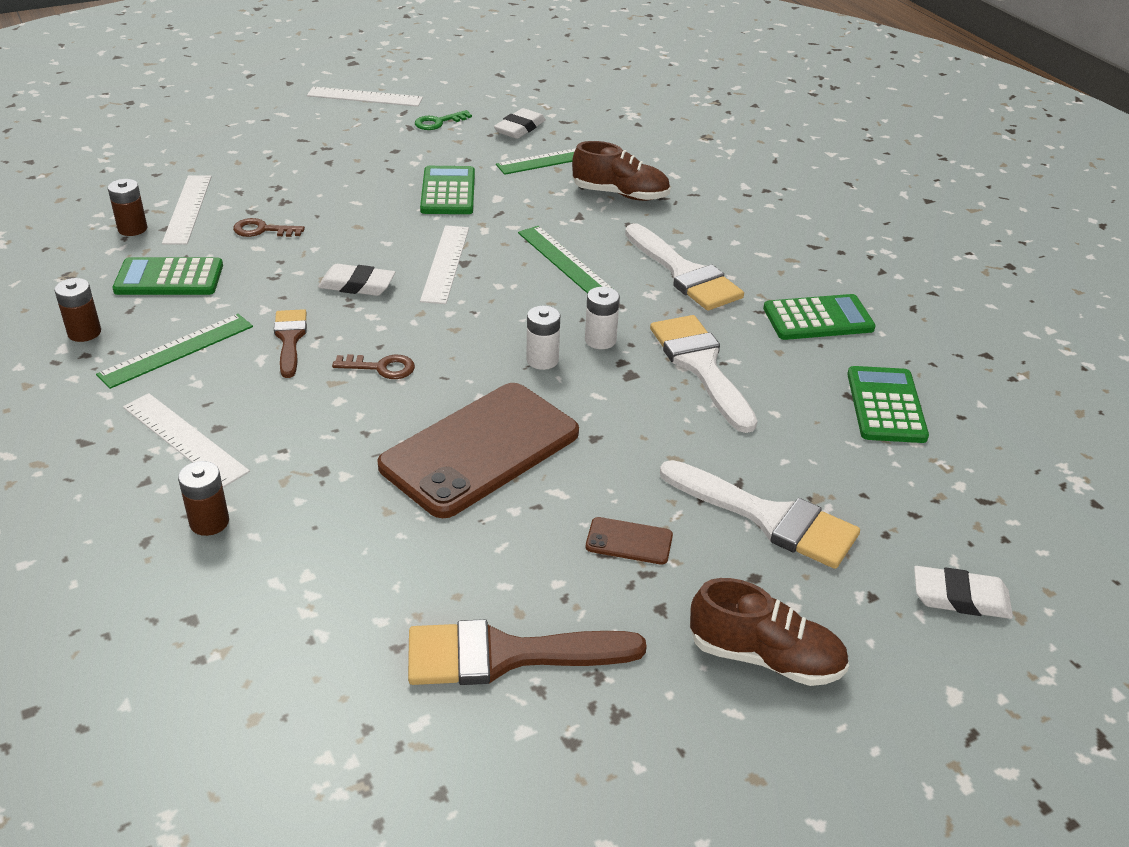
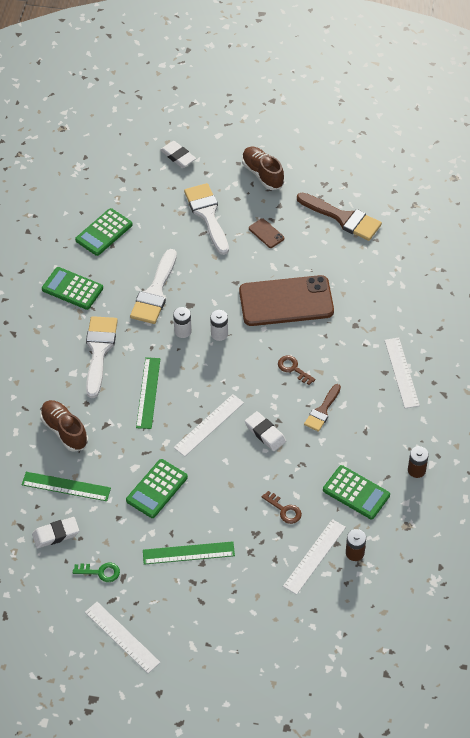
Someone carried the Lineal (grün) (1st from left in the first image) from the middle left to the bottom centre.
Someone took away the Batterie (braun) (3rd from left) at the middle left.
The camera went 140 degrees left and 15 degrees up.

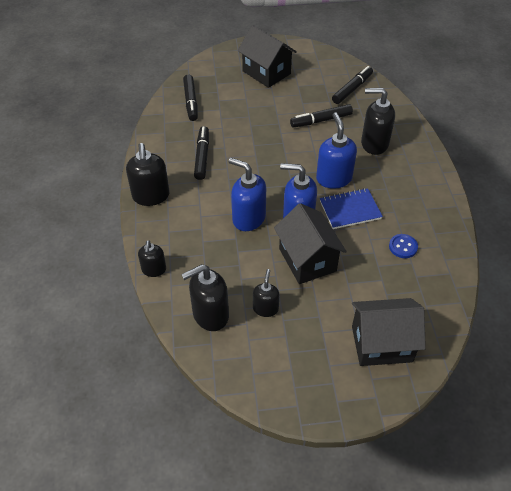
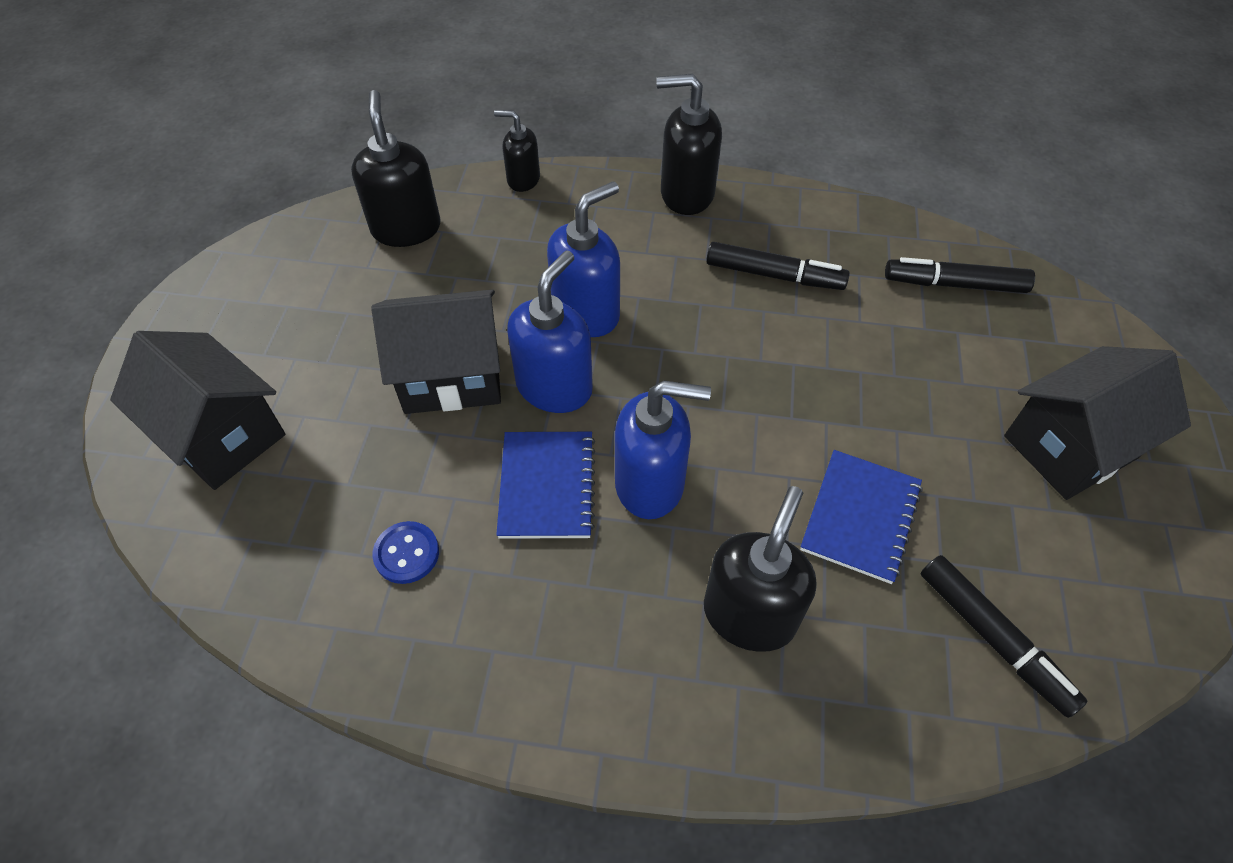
Someone rotated the Haus (schwarz) (3rd from left in the first image) at the bottom right by 60 degrees counterclockwise.
Someone swapped the Filzstift (schwarz) (3rd from left) at the top centre for the Notizbuch (blau) (2nd from left) at the middle right.
Someone took away the Seifenspender (schwarz) (4th from left) at the centre.
The camera went 105 degrees right and 5 degrees up.

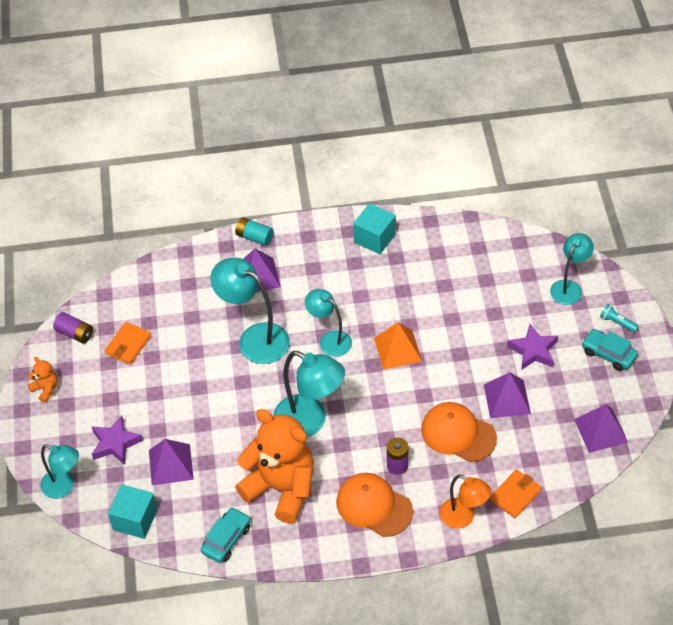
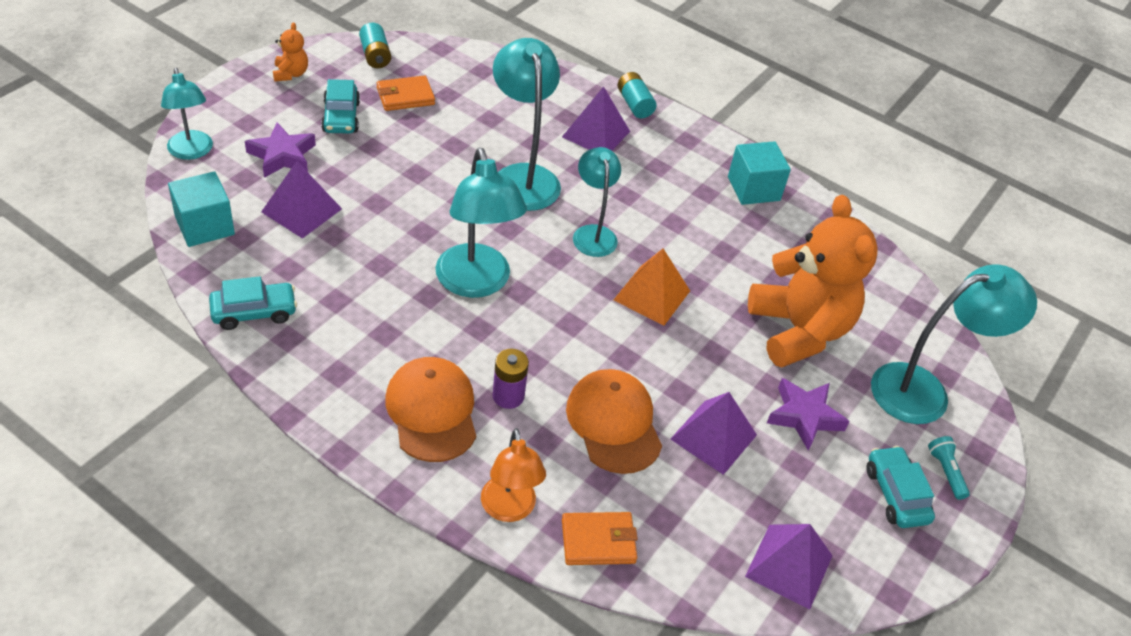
Someone put down the Auto (türkis) (2nd from left) at the top left.
Someone repainted the Batterie (lila) (1st from left) at the middle left, which became the Batterie (türkis) (1st from left) at the top left.
Someone carried the Teddybär (orange) (2nd from left) from the bottom centre to the middle right.
Someone scaled the Lampe (türkis) (5th from left) at the middle right by 1.58.
The camera went 35 degrees right and 5 degrees down.

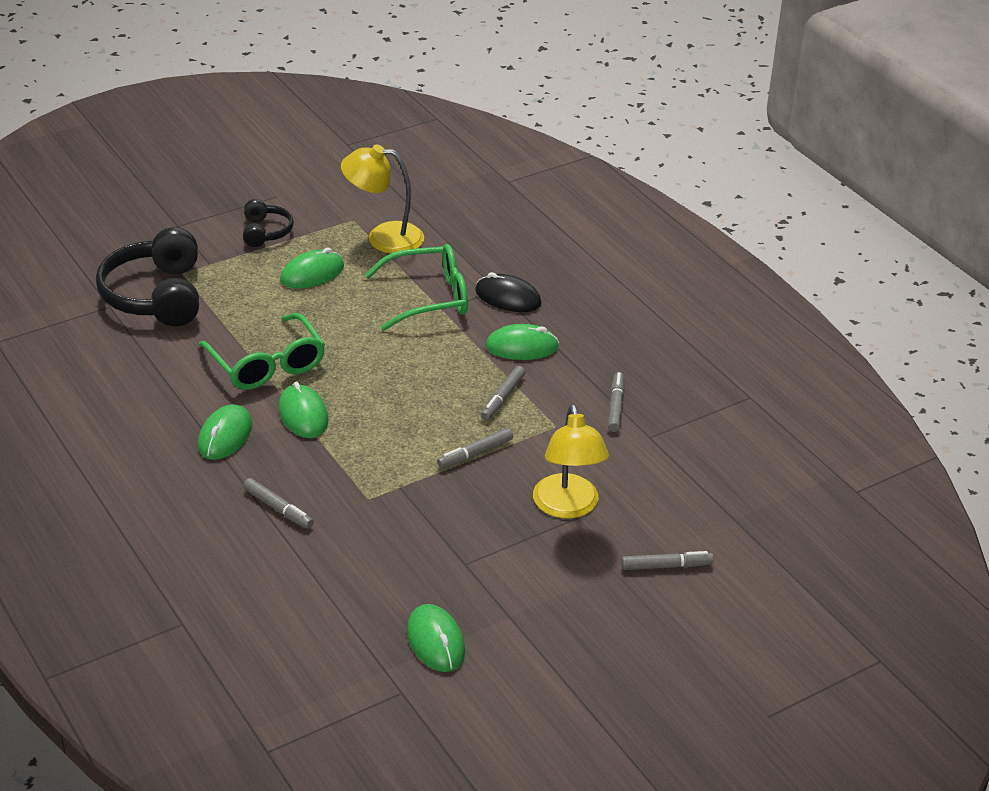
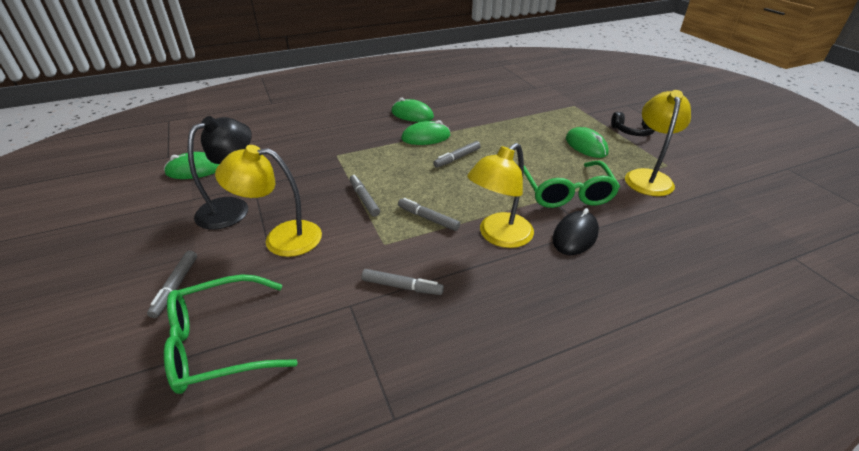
Someone carried the Brille (grün) (1st from left) from the middle left to the bottom left.
Someone put down the Lampe (schwarz) at the middle left.
Someone carried the Filzstift (grau) (1st from left in the first image) from the middle left to the centre.
Someone swapped the Computermaus (grün) (5th from left) at the centre for the Lampe (gelb) (2nd from left) at the centre.
Someone took away the Kopfhörer (schwarz) (1st from left) at the middle left.
The camera went 100 degrees right and 0 degrees up.

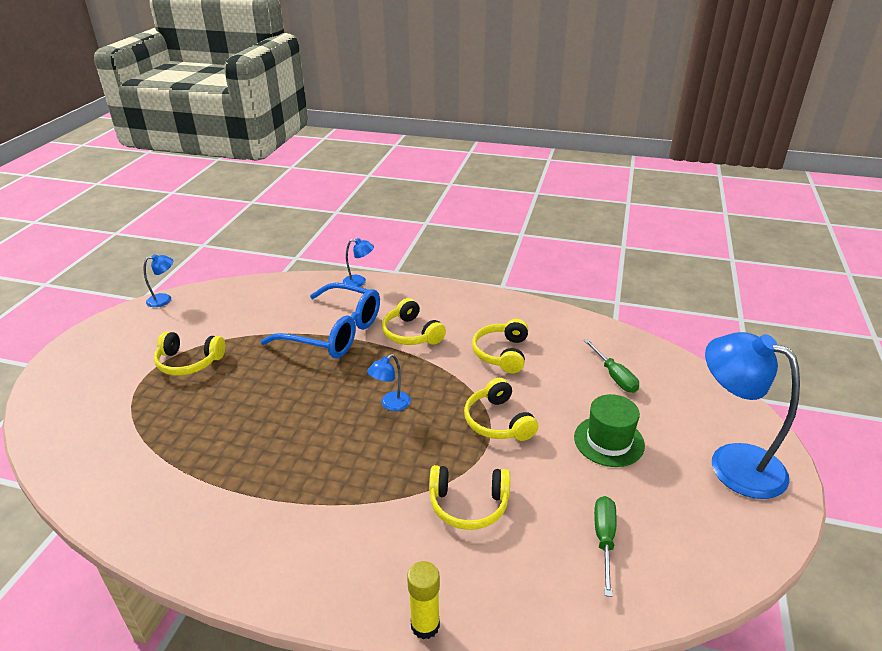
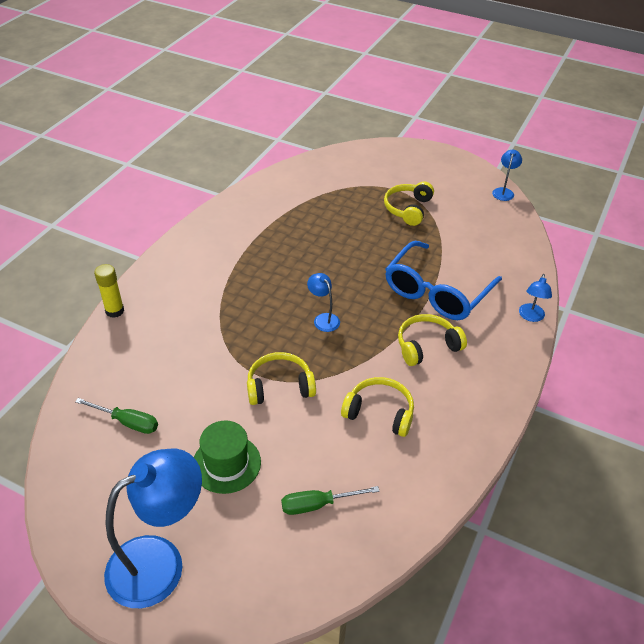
Someone rotated the Lampe (blau) (1st from left in the first image) at the middle left by 150 degrees counterclockwise.
Someone took away the Kopfhörer (gelb) (3rd from left) at the bottom centre.
The camera went 100 degrees right and 10 degrees up.

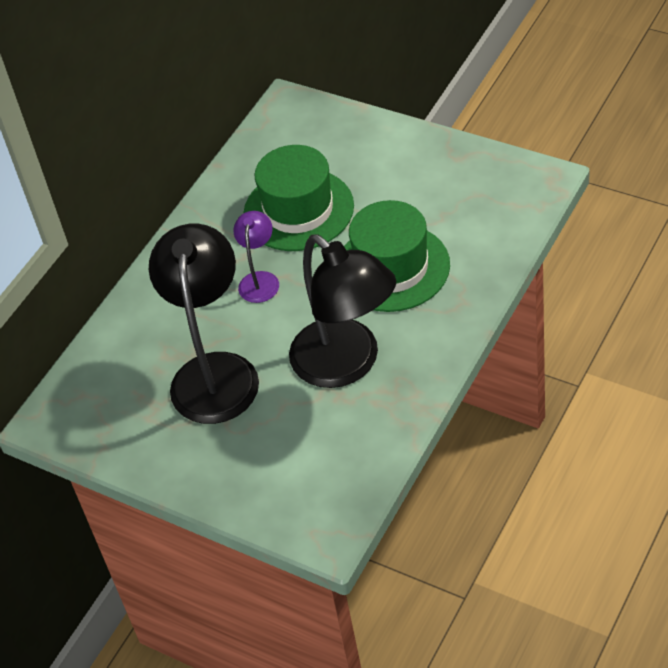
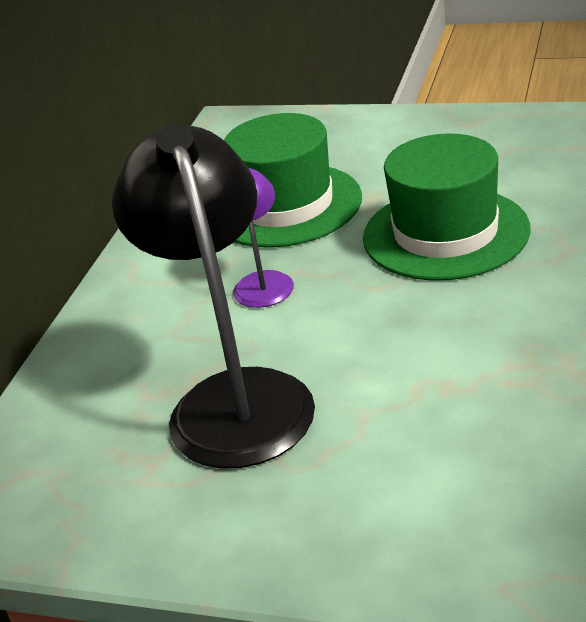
Someone took away the Lampe (schwarz) (2nd from left) at the centre.
The camera went 15 degrees left and 15 degrees down.

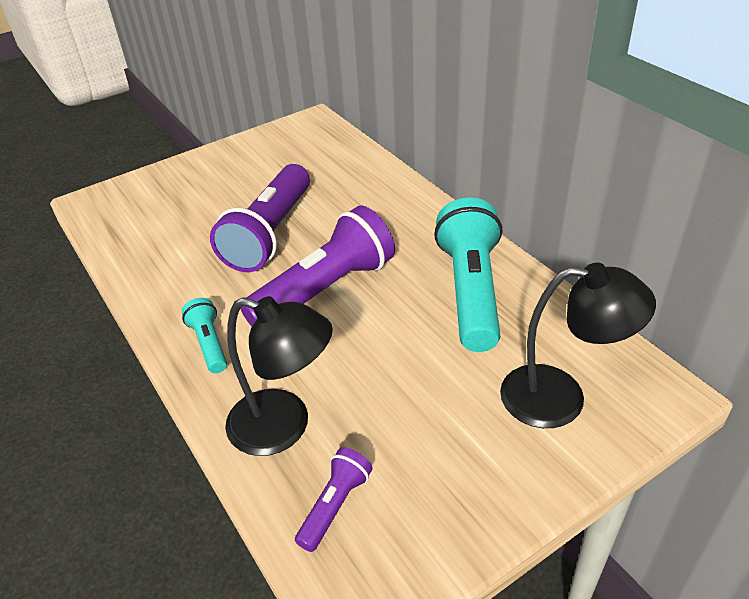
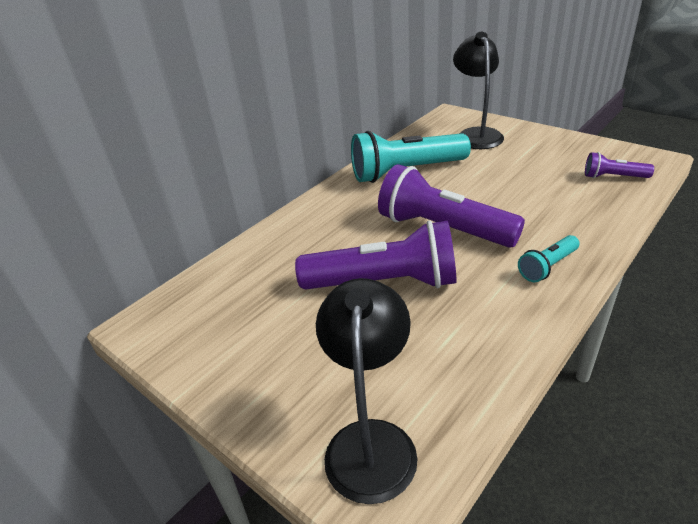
Someone carried the Lampe (schwarz) (1st from left) from the centre to the bottom centre.
The camera went 105 degrees left and 5 degrees down.

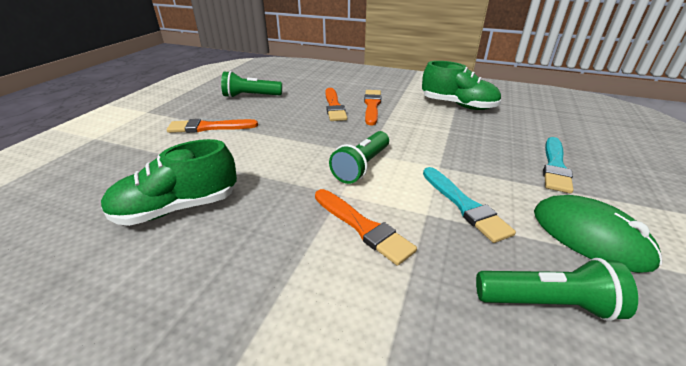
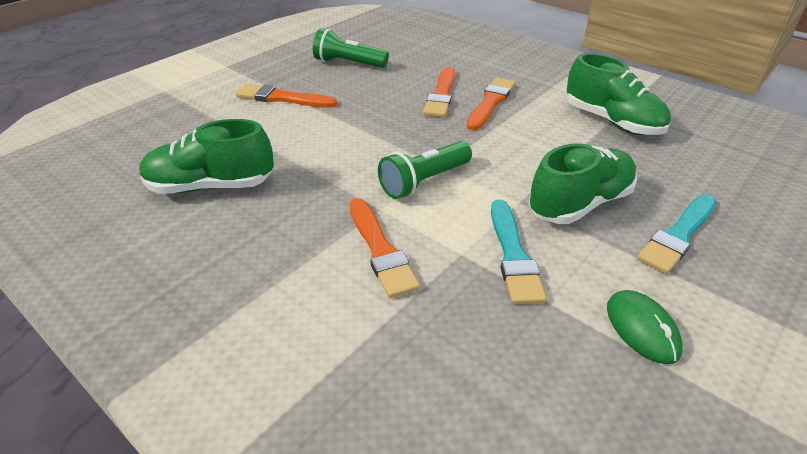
Someone put down the Schuh (grün) (2nd from left) at the middle right.
Someone scaled the Computermaus (grün) at the middle right by 0.64.
Someone took away the Taschenlampe (grün) (3rd from left) at the bottom right.
The camera went 20 degrees right and 5 degrees up.

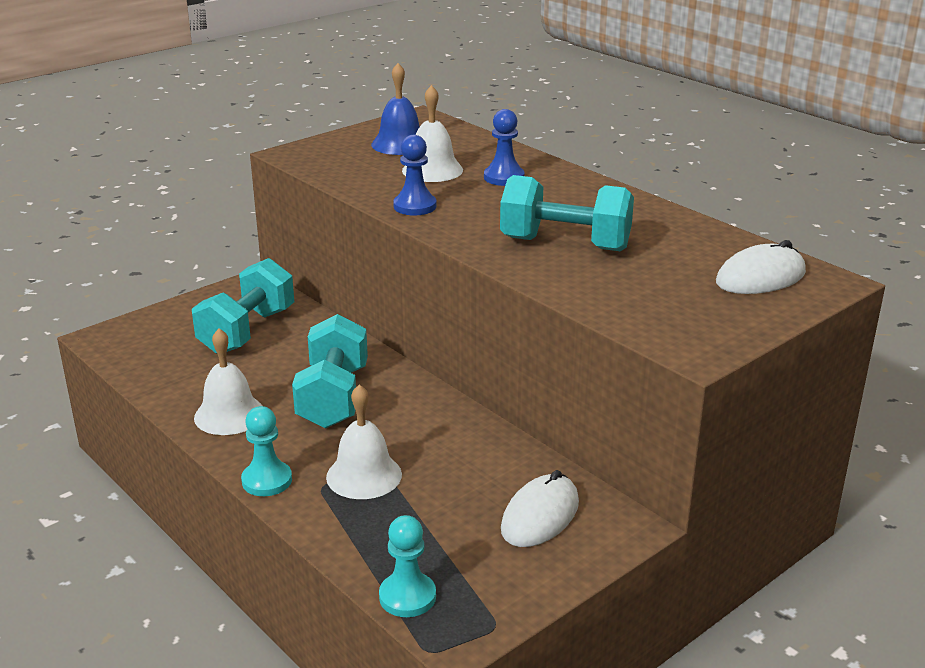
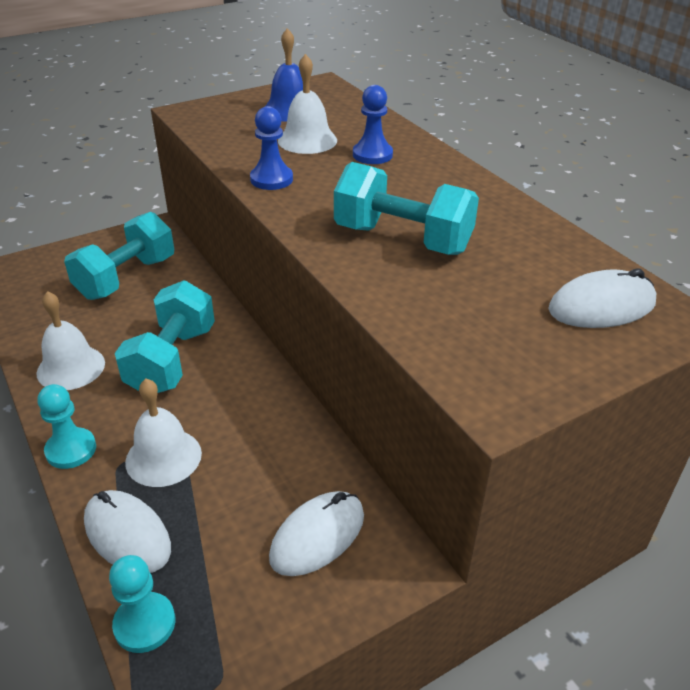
Someone put down the Computermaus (weiß) (1st from left) at the bottom left.
The camera went 10 degrees right and 10 degrees up.

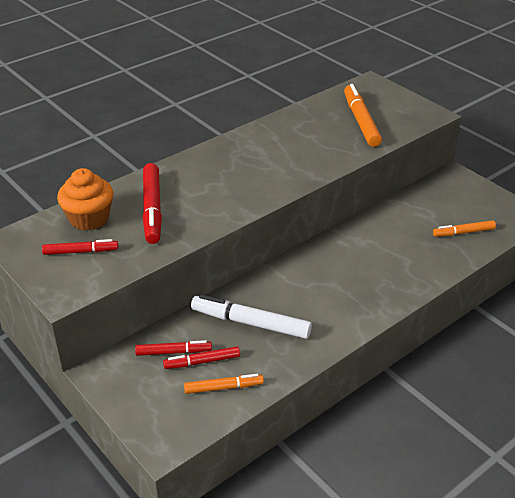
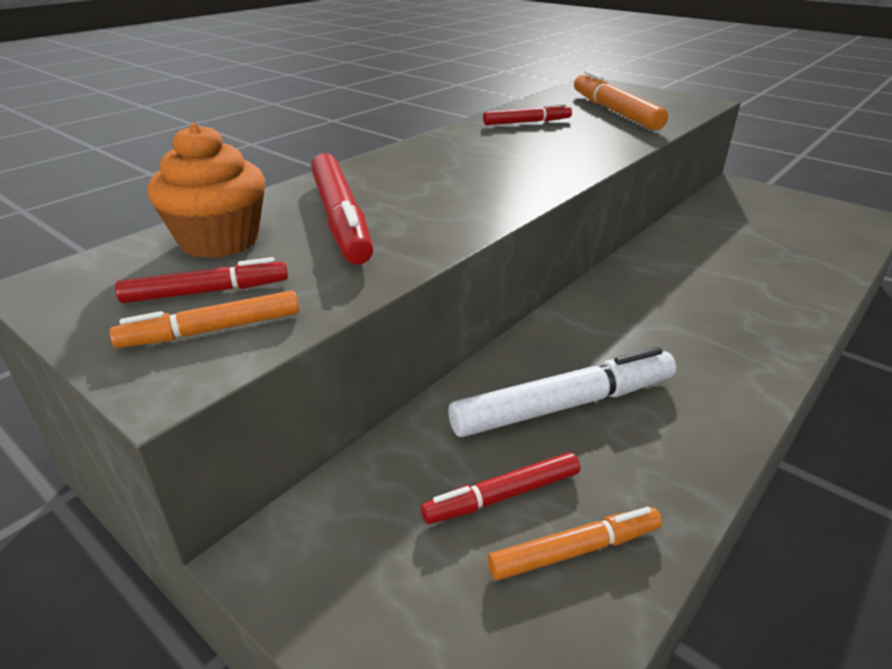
Someone carried the Filzstift (orange) (3rd from left in the first image) from the middle right to the middle left.
Someone rotated the Filzstift (weiß) at the centre by 150 degrees clockwise.
Someone carried the Filzstift (rot) (3rd from left in the first image) from the bottom centre to the top centre.
The camera went 10 degrees left and 5 degrees down.

